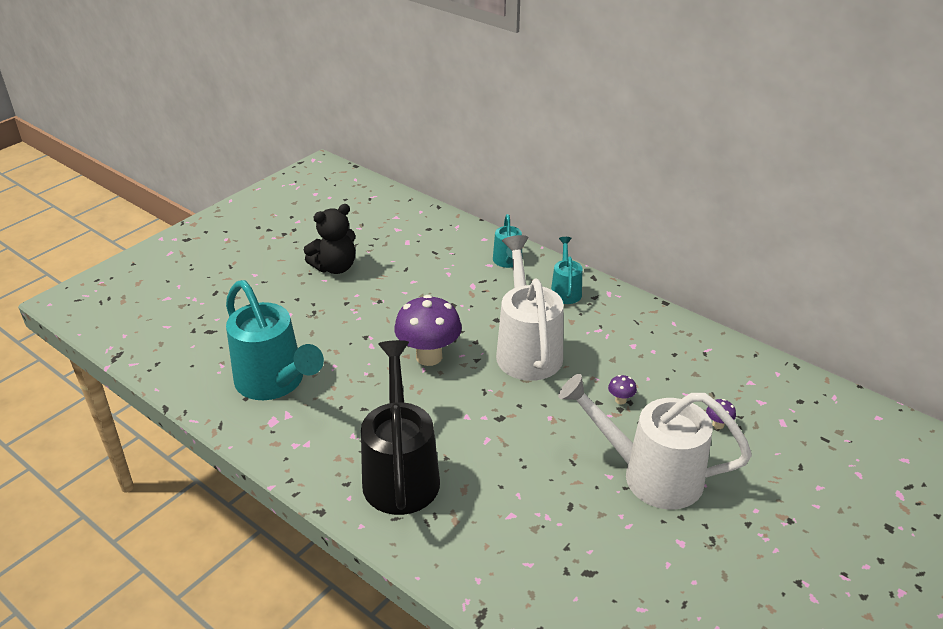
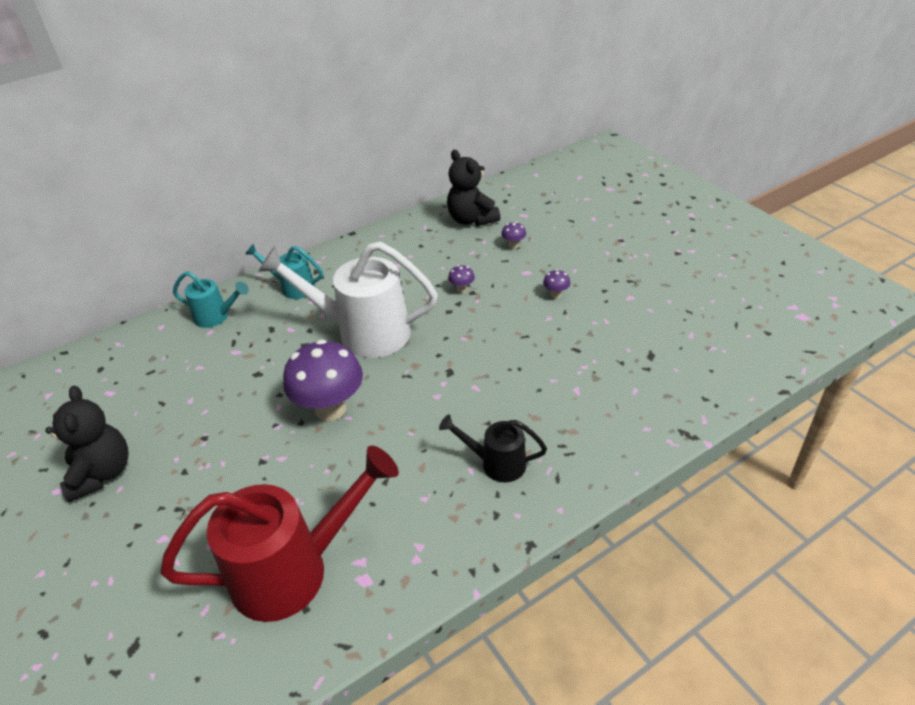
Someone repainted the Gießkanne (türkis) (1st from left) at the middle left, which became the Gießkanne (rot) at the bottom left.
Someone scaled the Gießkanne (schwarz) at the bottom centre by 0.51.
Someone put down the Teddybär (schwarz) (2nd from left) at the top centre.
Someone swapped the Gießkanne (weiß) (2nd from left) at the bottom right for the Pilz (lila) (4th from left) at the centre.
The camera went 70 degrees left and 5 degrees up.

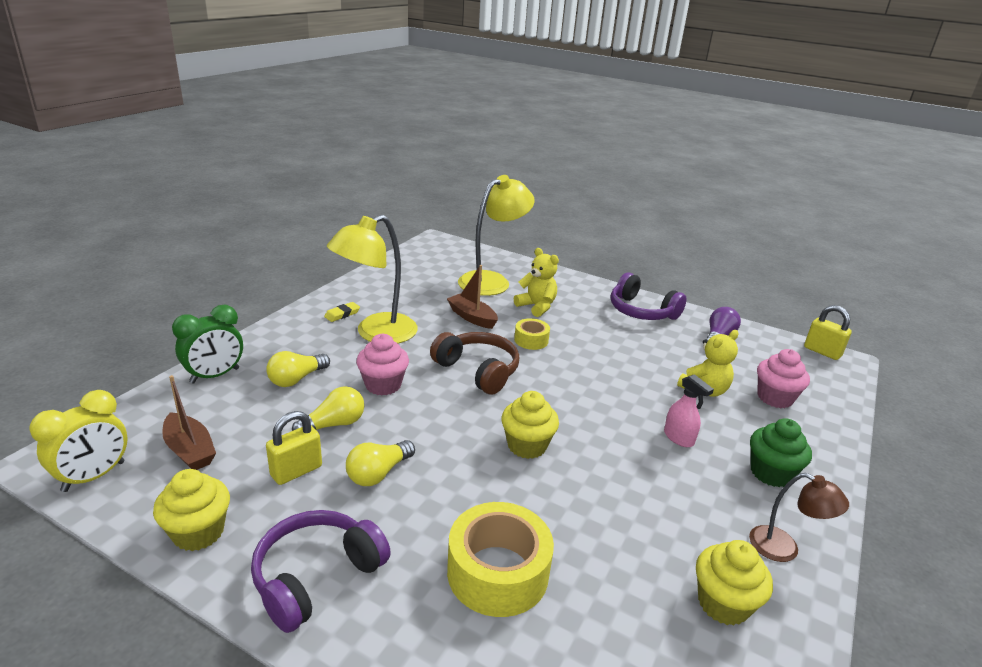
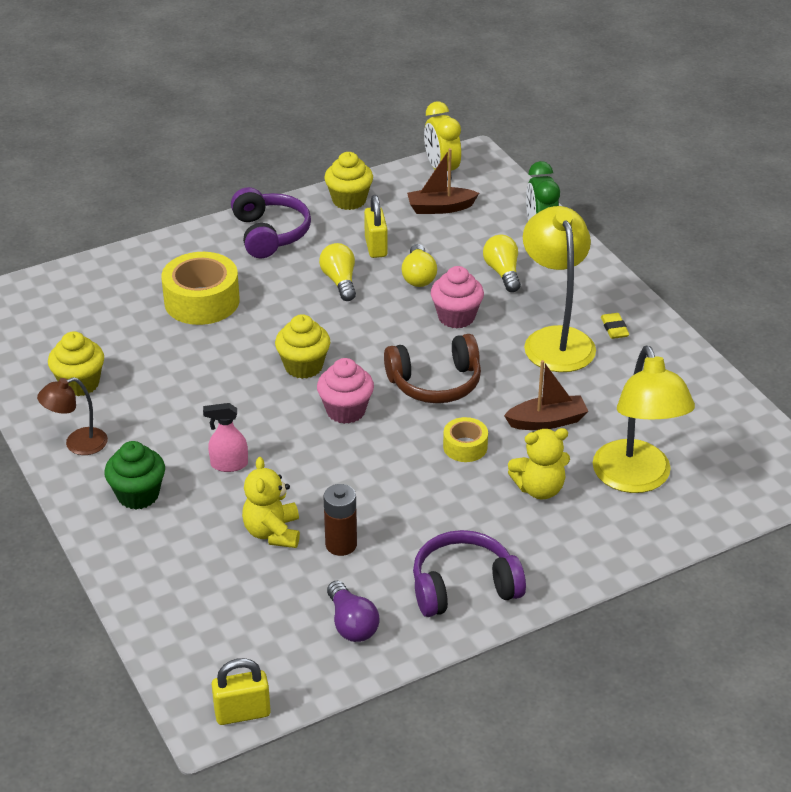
Someone carried the Muffin (rosa) (2nd from left in the first image) from the middle right to the centre.
Someone put down the Batterie (braun) at the centre.
The camera went 125 degrees right and 10 degrees up.

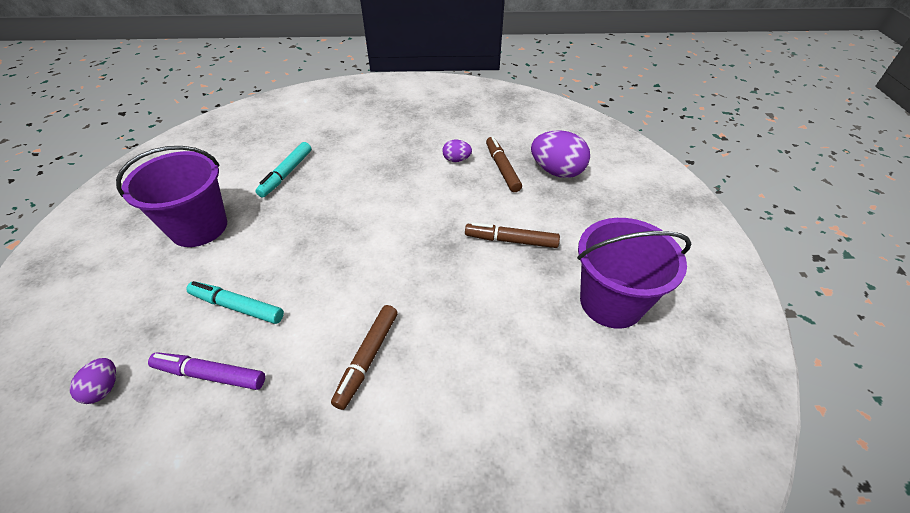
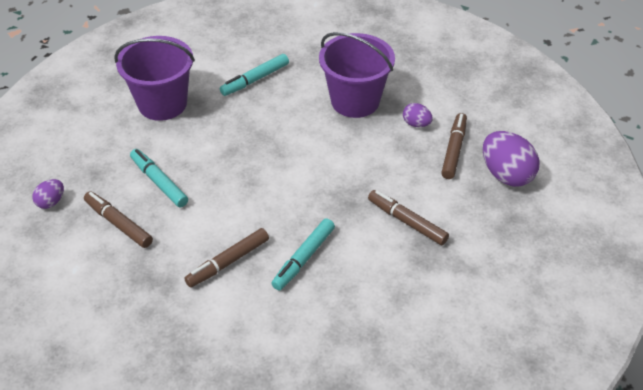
Someone repainted the Filzstift (lila) at the bottom left, which became the Filzstift (braun) (1st from left) at the middle left.
Someone put down the Filzstift (türkis) (3rd from left) at the centre.
Someone carried the Eimer (lila) (2nd from left) from the middle right to the top centre.
The camera went 30 degrees right and 0 degrees up.

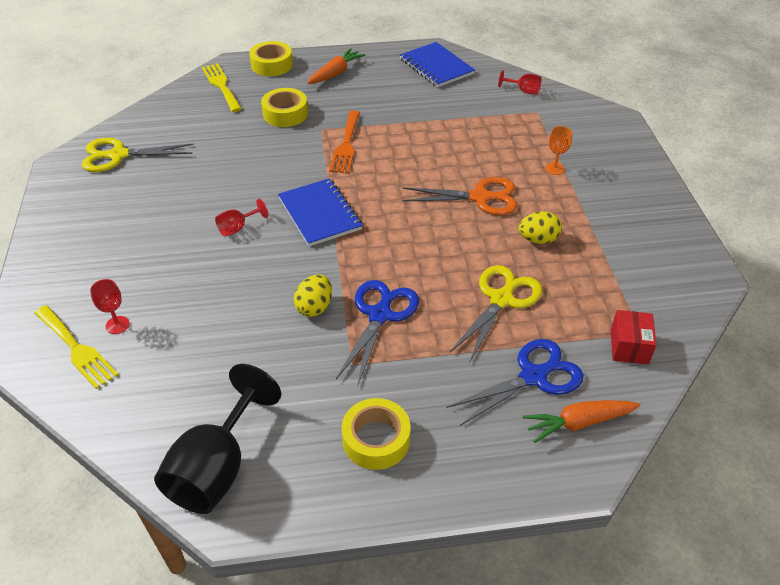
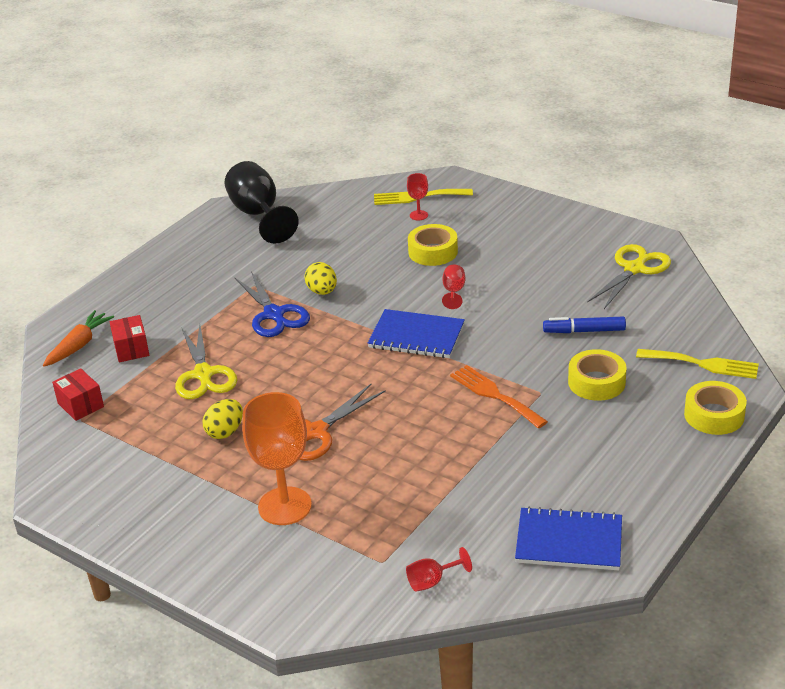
Someone swapped the Schere (blau) (2nd from left) at the centre for the Schachtel (rot) (2nd from left) at the middle left.
Someone scaled the Kelch (orange) at the top right by 2.21.
Someone carried the Klebeband (gelb) (3rd from left in the first image) from the bottom centre to the centre.
Someone put down the Filzstift (blau) at the middle right.
Someone took away the Karotte (orange) (1st from left) at the top centre.
The camera went 135 degrees right and 10 degrees down.

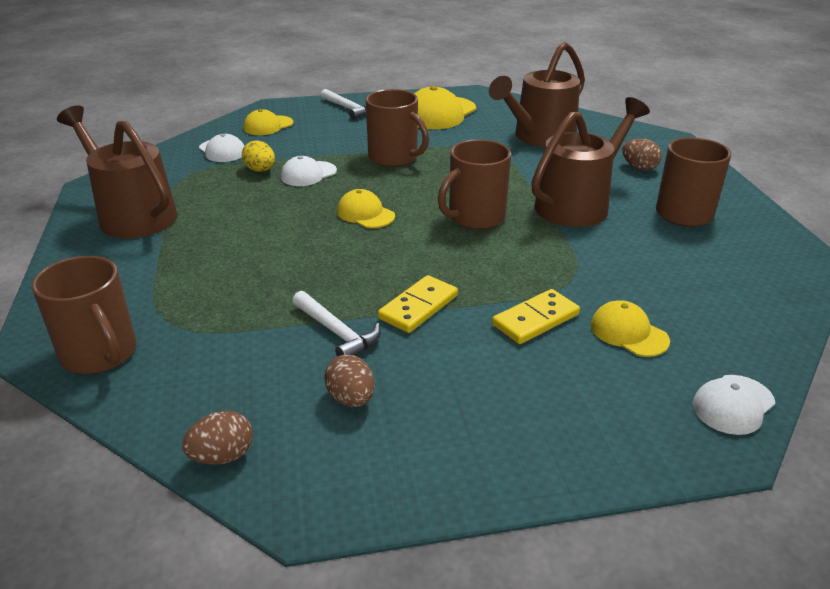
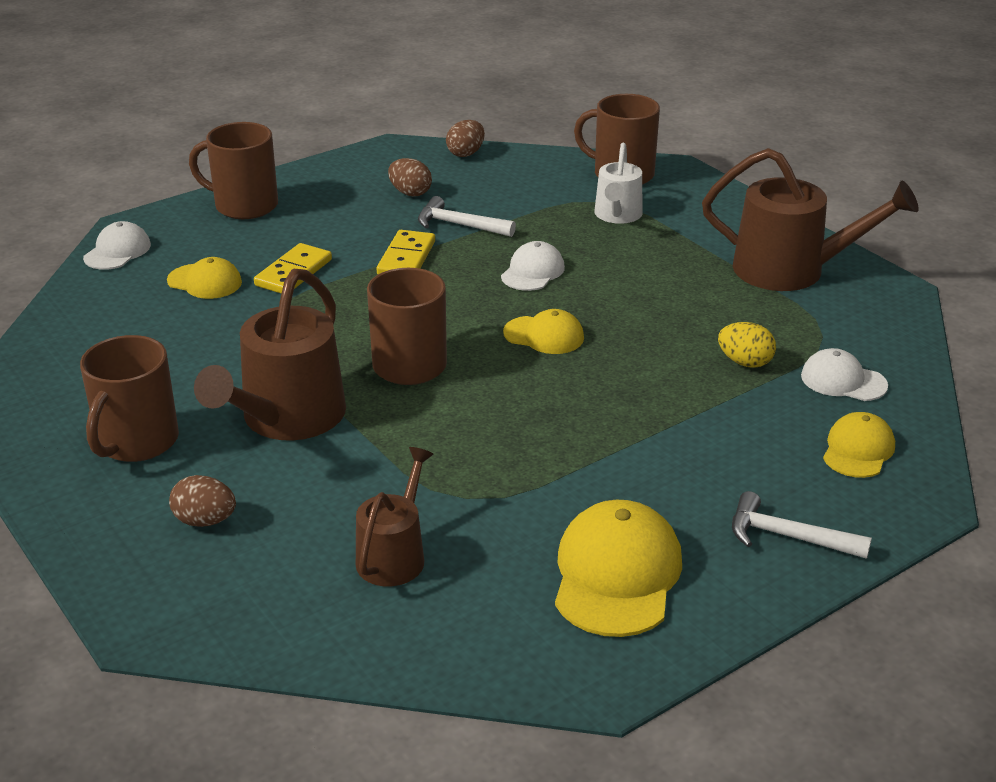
Someone carried the Tasse (braun) (2nd from left) from the top centre to the top left.
Someone scaled the Gießkanne (braun) (2nd from left) at the top centre by 0.59.
Someone carried the Kappe (weiß) (2nd from left) from the top centre to the centre.
Someone put down the Gießkanne (weiß) at the top centre.
The camera went 155 degrees right and 0 degrees up.

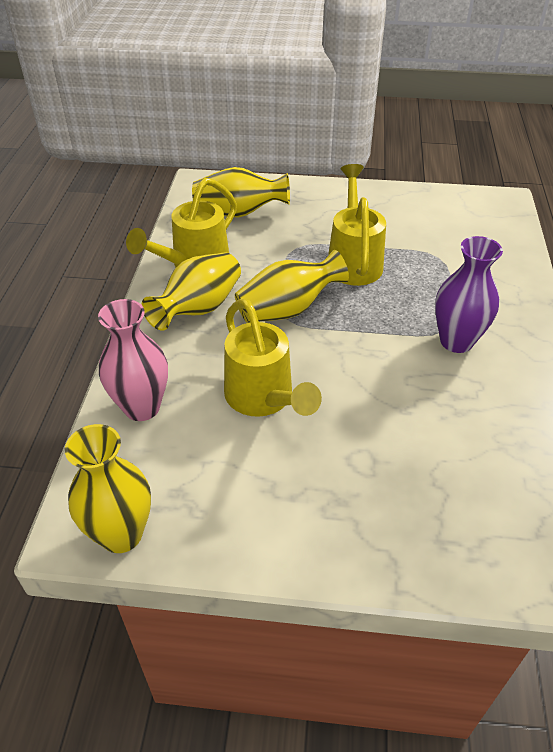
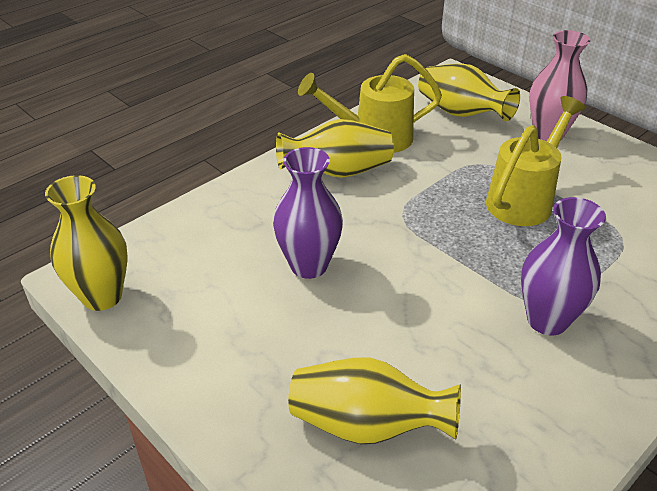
Someone swapped the Gießkanne (gelb) (2nd from left) at the centre for the Vase (lila) (1st from left) at the centre.
Someone carried the Vase (gelb) (4th from left in the first image) from the centre to the bottom centre.
Someone carried the Vase (rosa) from the middle left to the top right.
The camera went 40 degrees right and 5 degrees down.

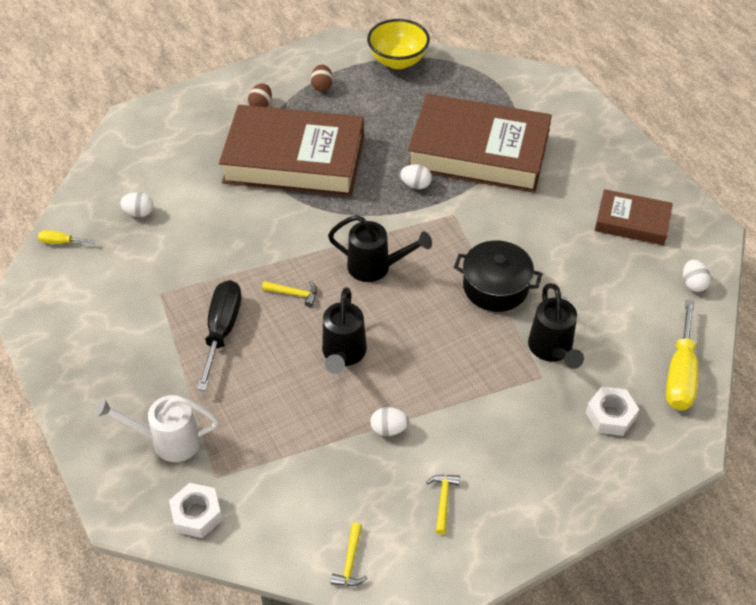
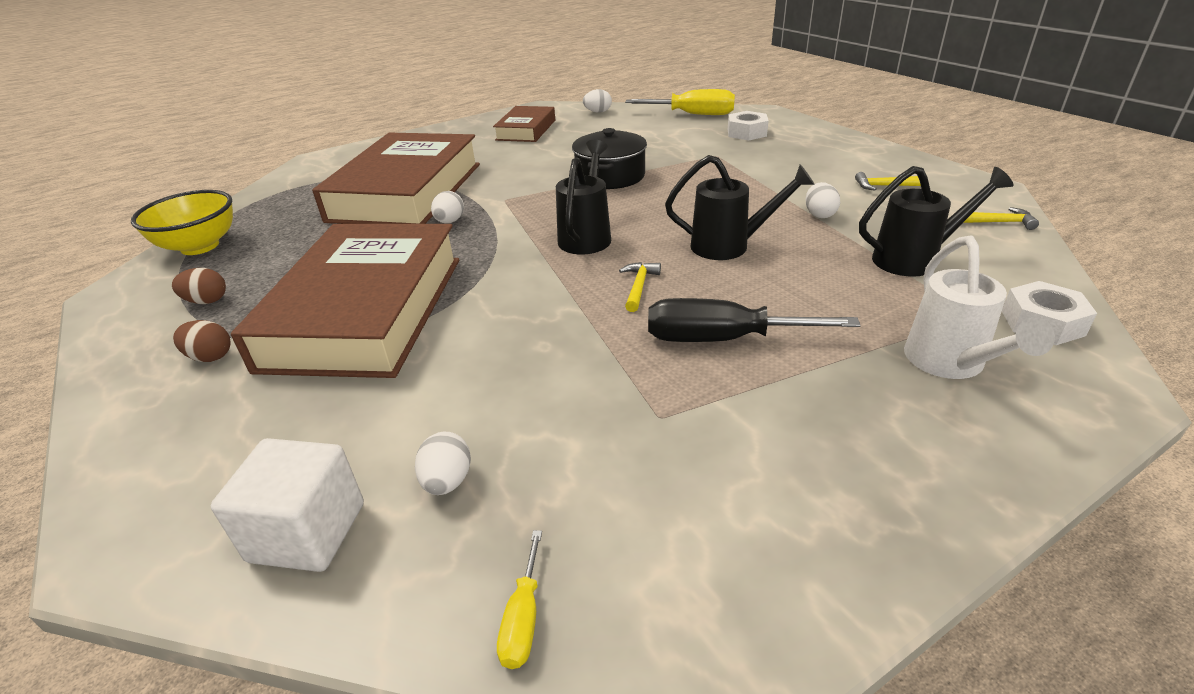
Someone put down the Kubus (weiß) at the bottom left.
Someone carried the Gießkanne (schwarz) (3rd from left) from the middle right to the top right.
The camera went 90 degrees left and 15 degrees down.

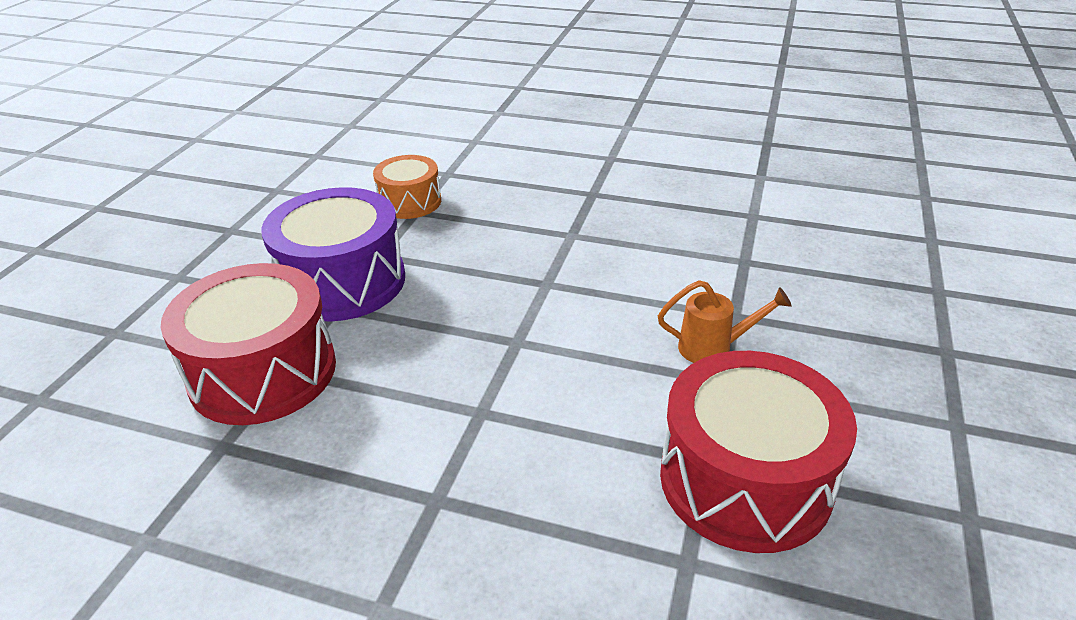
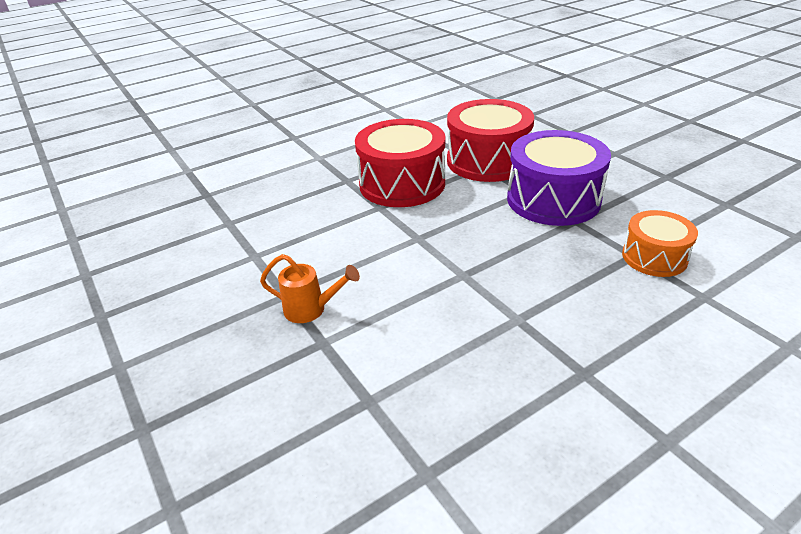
Someone rotated the Gießkanne (orange) at the middle right by 120 degrees counterclockwise.
Someone carried the Trommel (rot) (2nd from left in the first image) from the bottom right to the top centre.
The camera went 130 degrees right and 0 degrees up.

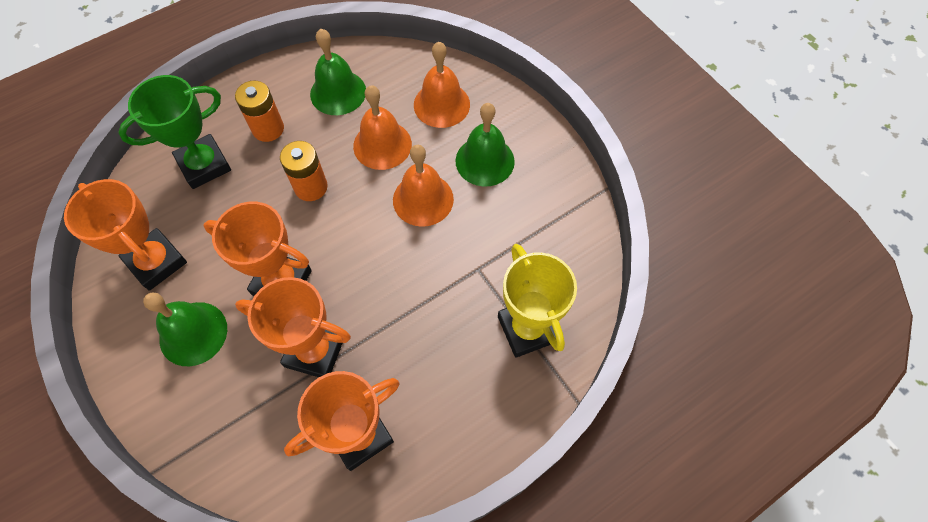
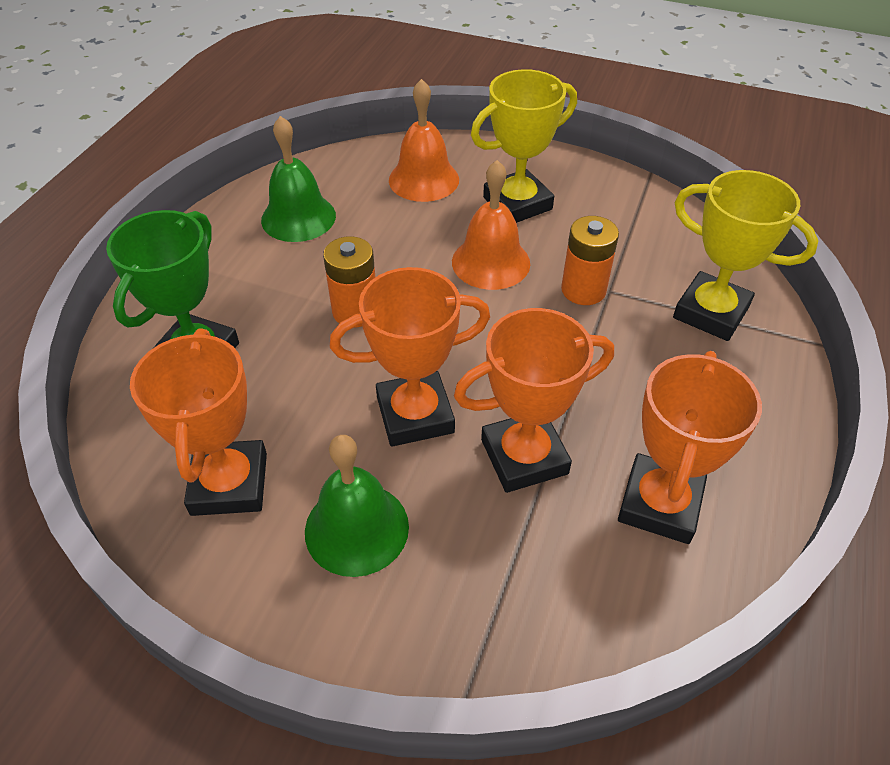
Someone rotated the Pokal (orange) (1st from left) at the middle left by 75 degrees clockwise.
Someone swapped the Glocke (grün) (3rd from left) at the top centre for the Pokal (gelb) (1st from left) at the top centre.
Someone carried the Batterie (orange) (1st from left in the first image) from the top left to the centre.
Someone took away the Glocke (orange) (1st from left) at the top centre.
The camera went 35 degrees left and 15 degrees down.

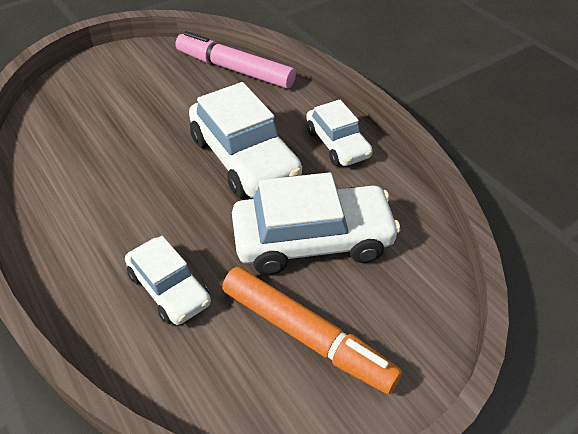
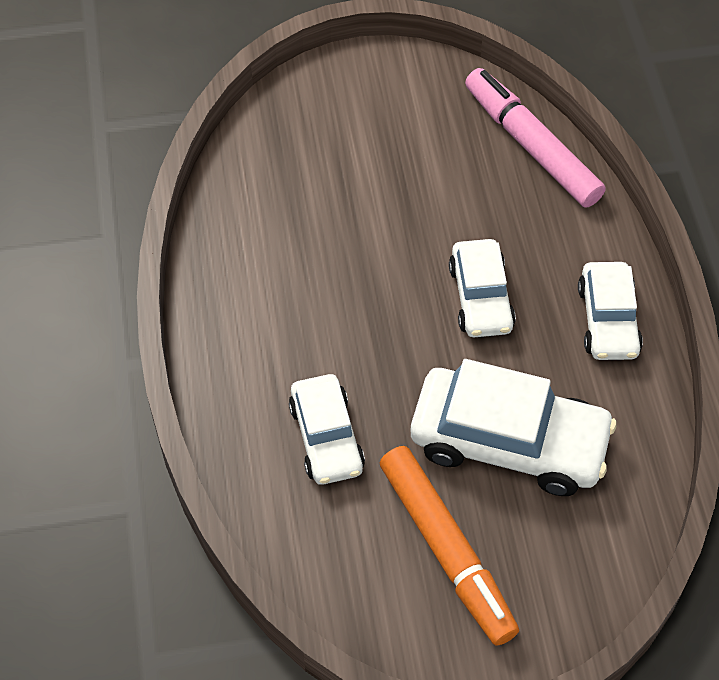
Someone scaled the Auto (weiß) (2nd from left) at the top centre by 0.60.
The camera went 25 degrees right and 10 degrees up.

